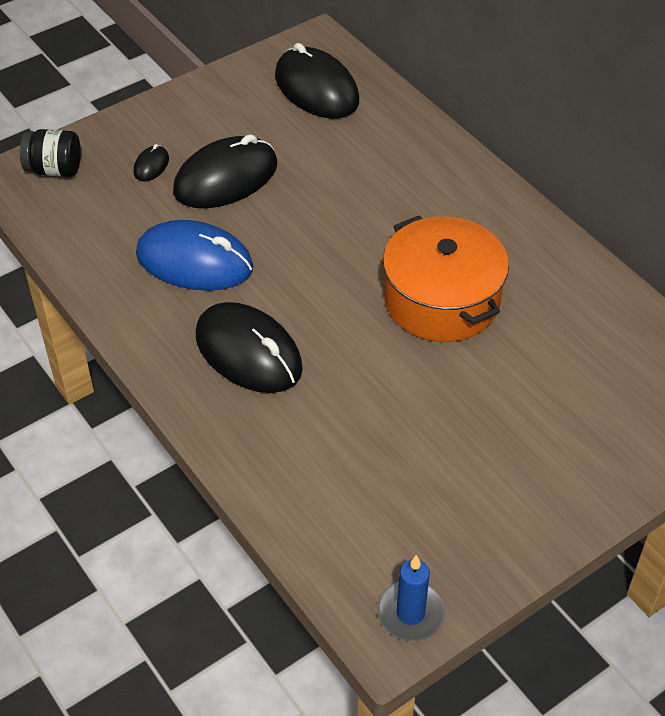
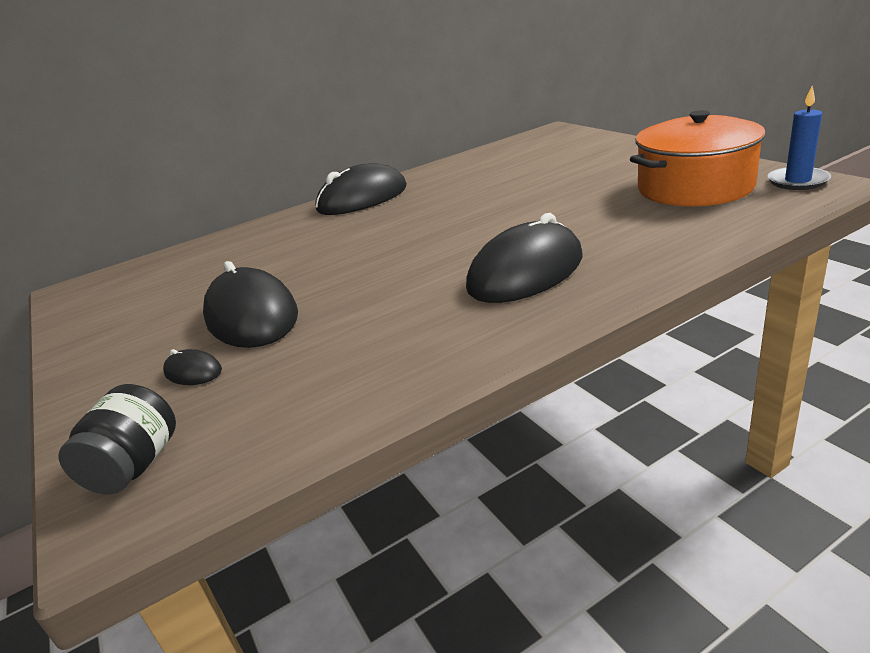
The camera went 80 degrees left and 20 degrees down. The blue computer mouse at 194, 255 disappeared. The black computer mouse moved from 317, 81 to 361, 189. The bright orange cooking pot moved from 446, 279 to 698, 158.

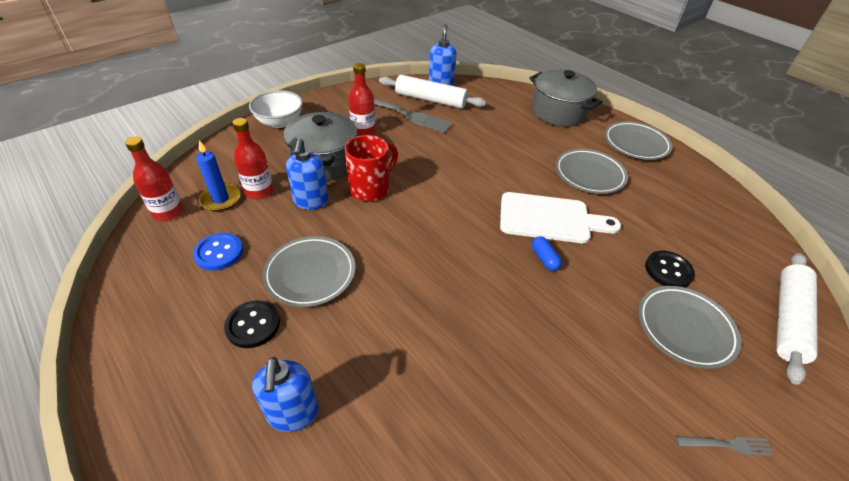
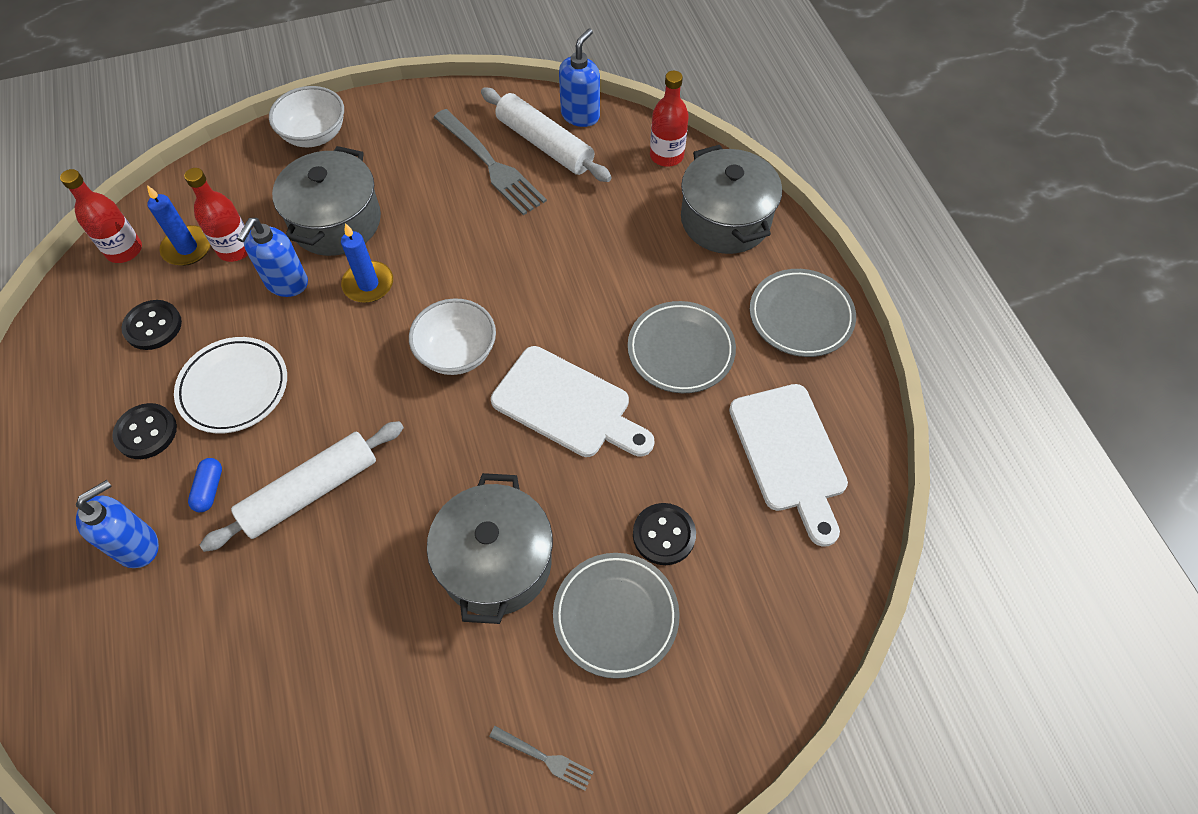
The camera went 25 degrees right and 15 degrees up. The blue sewing button at 218, 252 became the black sewing button at 151, 325. The blue soap pump at 285, 394 turned 150 degrees counterclockwise. The grey dinner plate at 308, 271 became the pure white dinner plate at 230, 385. The crimson mug at 371, 168 was replaced by the blue candle at 367, 263. The crimson bottle moved from 362, 99 to 669, 119. The blue pill moved from 547, 253 to 205, 485. The pure white rolling pin moved from 797, 319 to 302, 486. The pure white serving bowl at 452, 336 appeared. The grey cooking pot at 490, 548 appeared. The pure white chopping board at 788, 465 appeared.

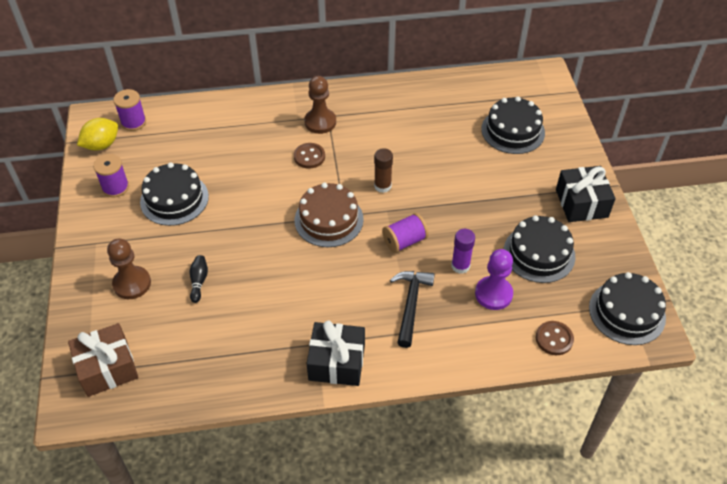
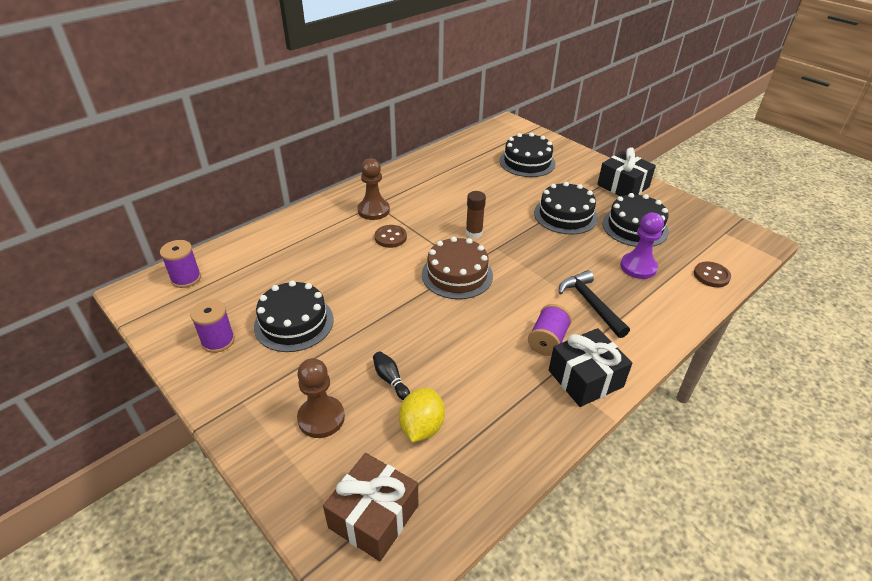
The camera went 35 degrees left and 10 degrees down. The yellow citrus fruit moved from 97, 134 to 422, 415. The royal purple bobbin moved from 405, 233 to 550, 330. The royal purple glue at 463, 251 disappeared. The black cake moved from 627, 308 to 566, 208.

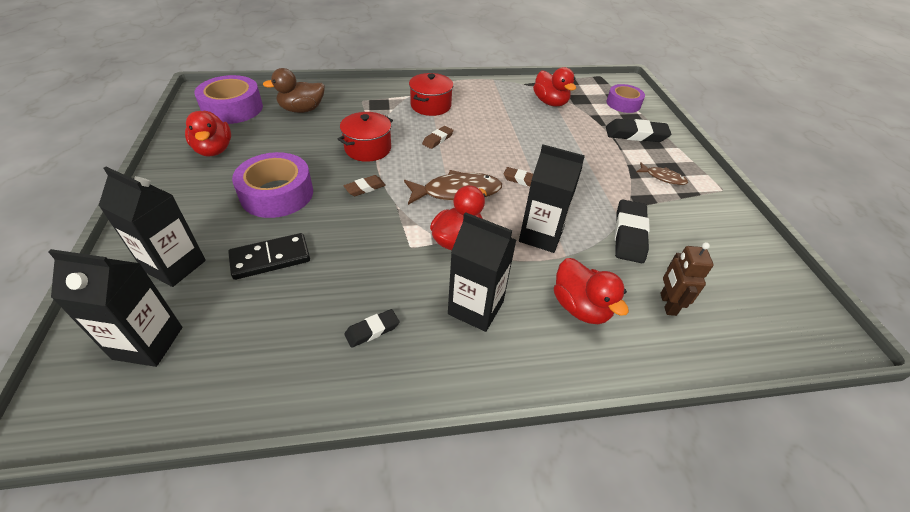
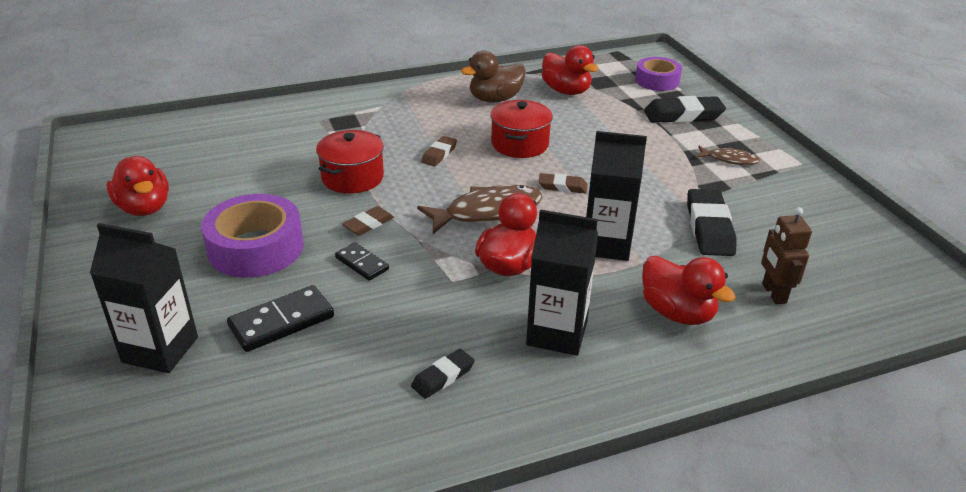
The camera went 10 degrees left and 10 degrees down. The black carton at 115, 308 disappeared. The royal purple tape at 228, 99 disappeared. The russet rubber duck moved from 294, 90 to 493, 76. The crimson cooking pot moved from 431, 94 to 521, 129. The black domino tile at 362, 262 appeared.

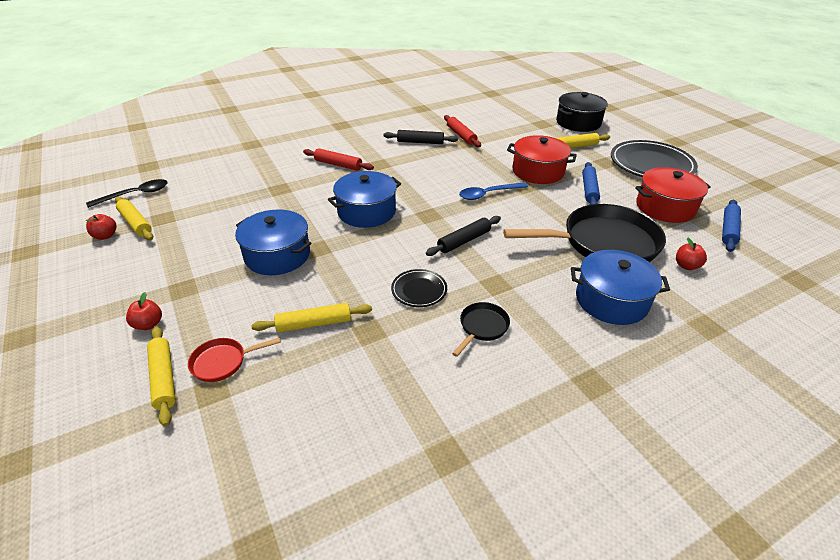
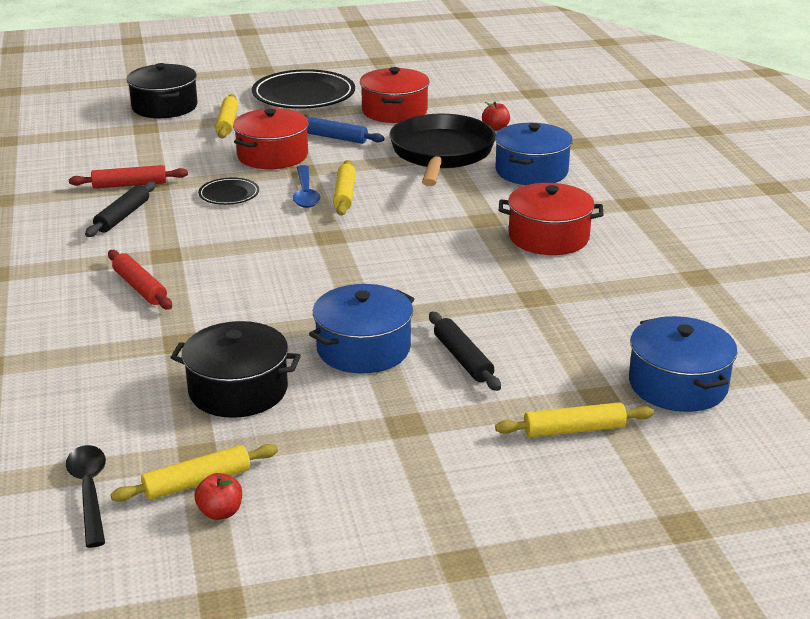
The camera went 75 degrees left and 10 degrees down. The crimson apple at 144, 311 disappeared. The crimson skillet at 234, 359 disappeared. The yellow rolling pin moved from 311, 317 to 344, 187. The crimson rolling pin at 338, 159 turned 75 degrees counterclockwise. The blue cooking pot moved from 364, 199 to 683, 364. The black dinner plate moved from 419, 288 to 228, 191. The black rolling pin moved from 463, 236 to 465, 351. The black skillet at 481, 329 was replaced by the crimson cooking pot at 551, 219. The blue rolling pin at 731, 226 disappeared. The black cooking pot at 235, 369 appeared.

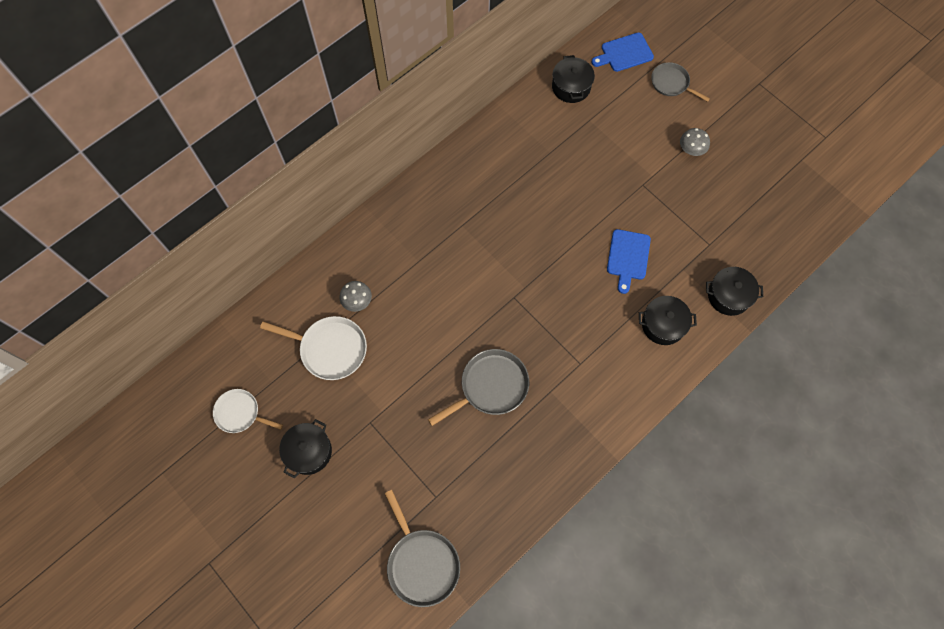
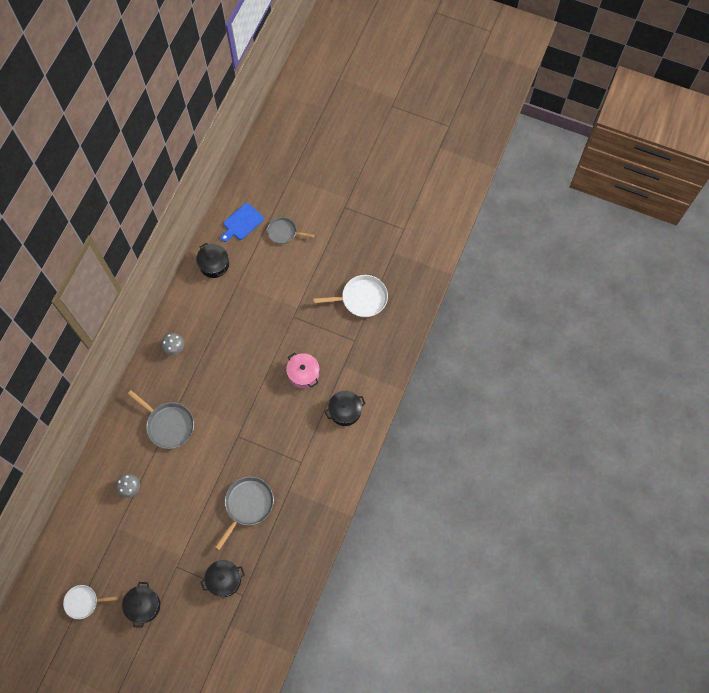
The camera went 25 degrees left and 0 degrees up. The pure white skillet moved from 313, 348 to 350, 296. The grey skillet moved from 422, 548 to 161, 419. The blue chopping board at 629, 261 was replaced by the rose-pink cooking pot at 303, 370. The grey toadstool moved from 695, 142 to 172, 344. The black cooking pot moved from 734, 291 to 223, 578.

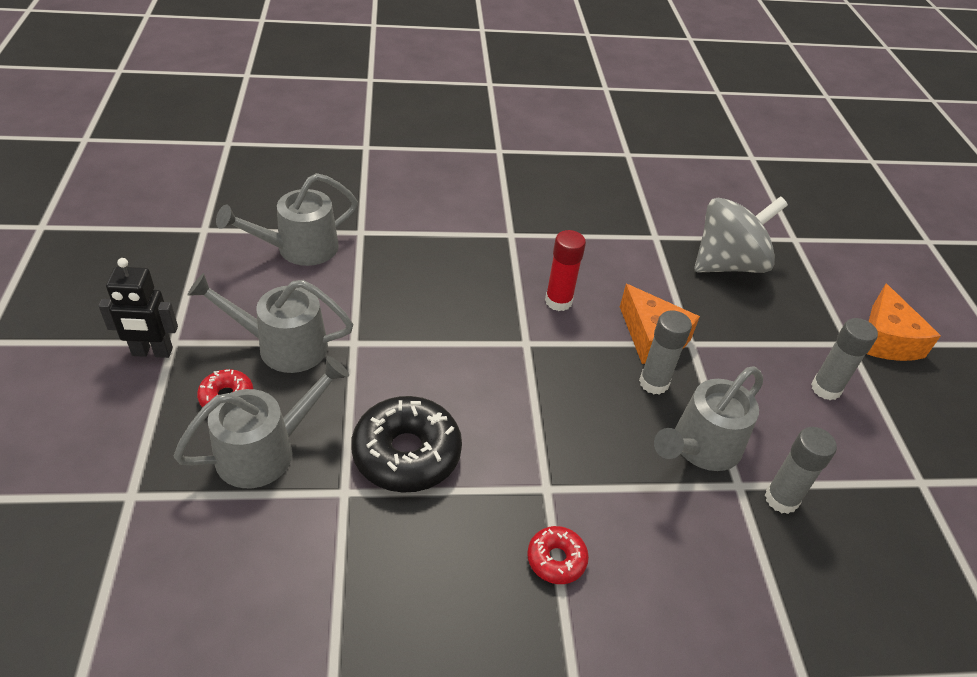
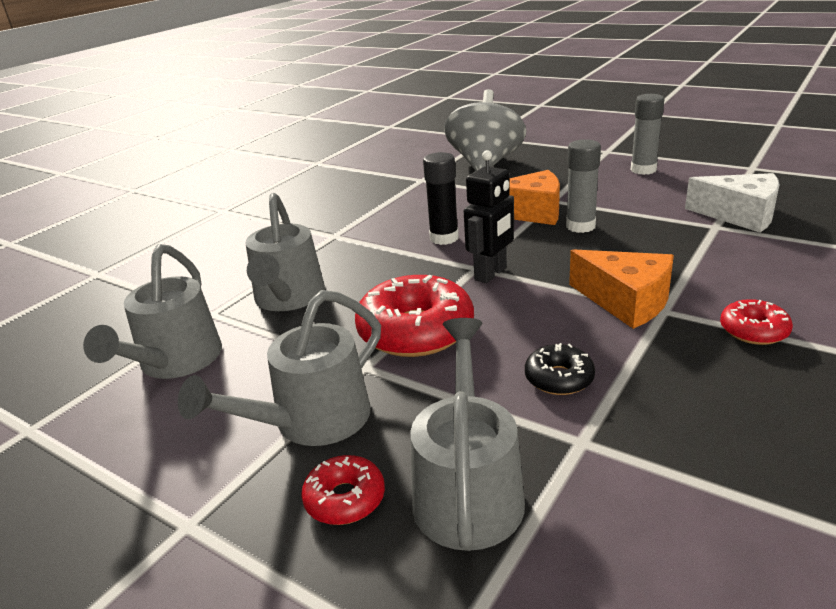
The camera went 45 degrees left and 15 degrees down. The black robot figure moved from 138, 308 to 489, 216. The black donut at 406, 444 changed to 0.51 times the size. The crimson glue at 565, 270 became the black glue at 441, 198. The grey watering pot moved from 708, 419 to 285, 252. The grey glue at 801, 470 was replaced by the pure white cheese at 732, 203. The bright orange cheese moved from 904, 322 to 621, 289. The crimson donut at 414, 316 appeared.

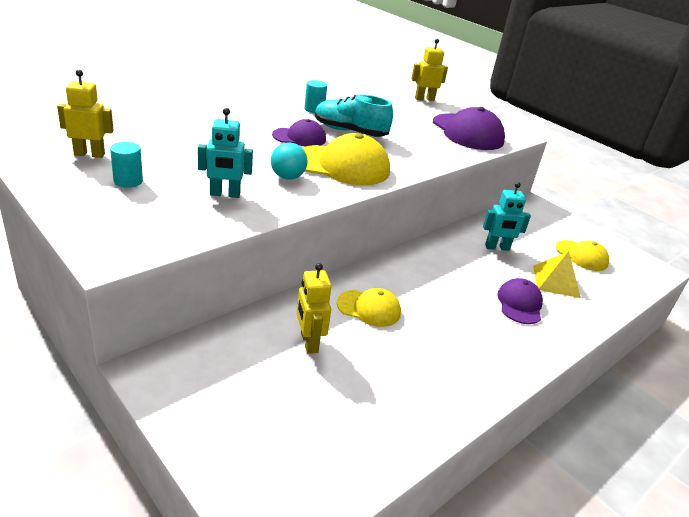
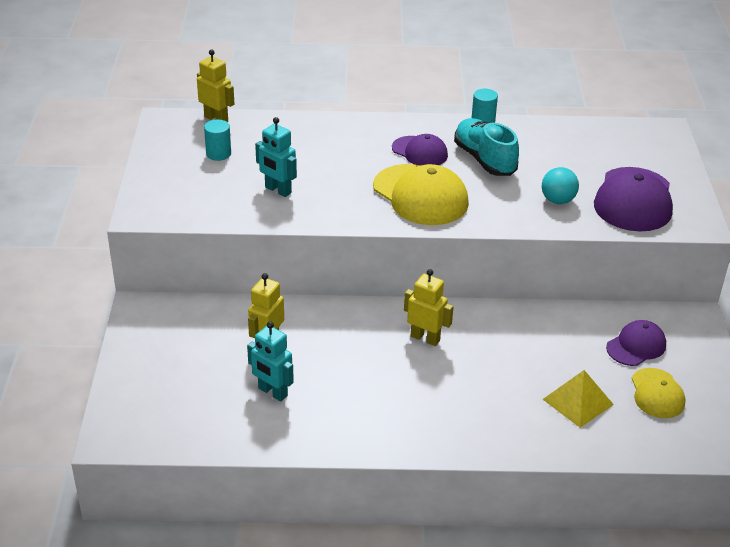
The camera went 45 degrees right and 5 degrees up. The teal play ball moved from 289, 160 to 560, 185. The yellow baseball cap at 369, 307 disappeared. The yellow robot figure moved from 429, 70 to 429, 307. The teal robot figure moved from 507, 216 to 270, 361. The royal purple baseball cap moved from 520, 301 to 636, 343.

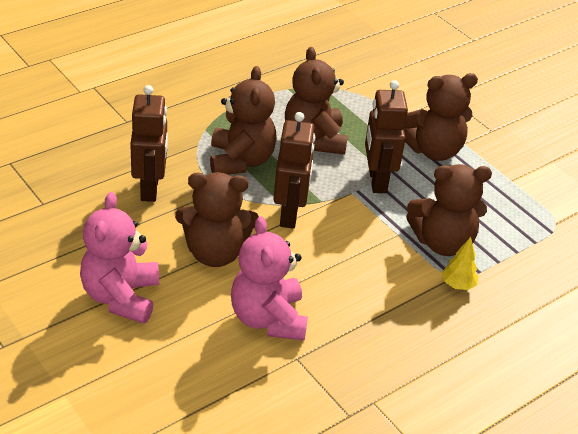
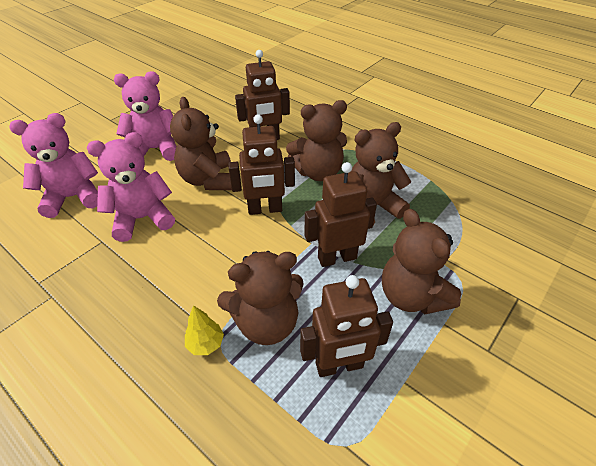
The camera went 80 degrees right and 5 degrees up. The russet stuffed bear at 449, 210 turned 90 degrees counterclockwise. The rose-pink stuffed bear at 53, 165 appeared. The russet robot figure at 346, 326 appeared.

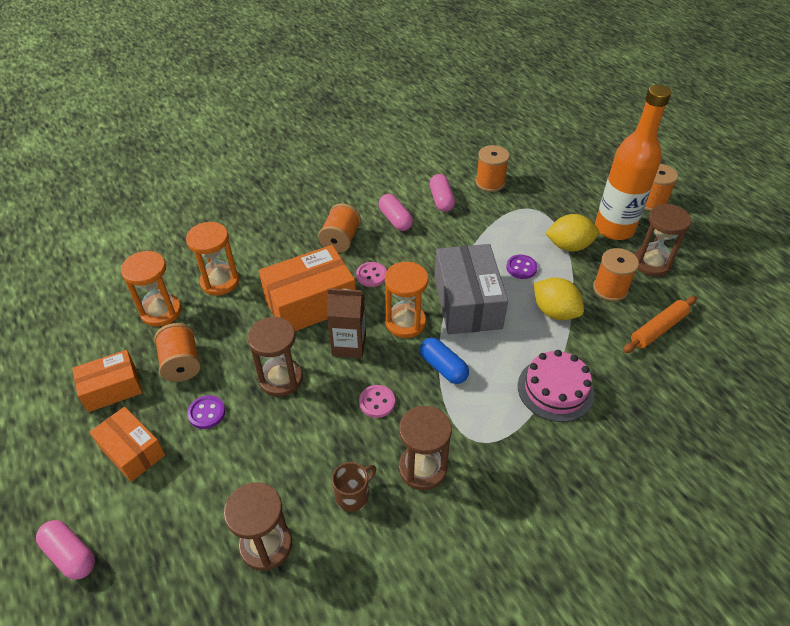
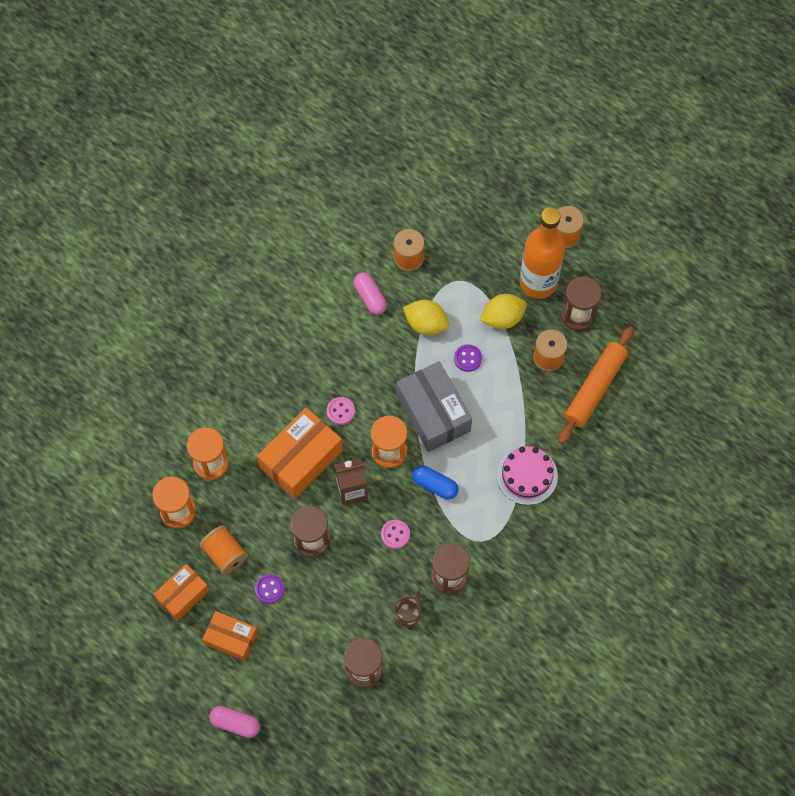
The camera went 20 degrees left and 20 degrees up. The bright orange bobbin at 339, 228 disappeared. The rose-pink pill at 396, 212 disappeared. The yellow citrus fruit moved from 559, 298 to 426, 317. The bright orange rolling pin at 660, 324 changed to 1.51 times the size.

